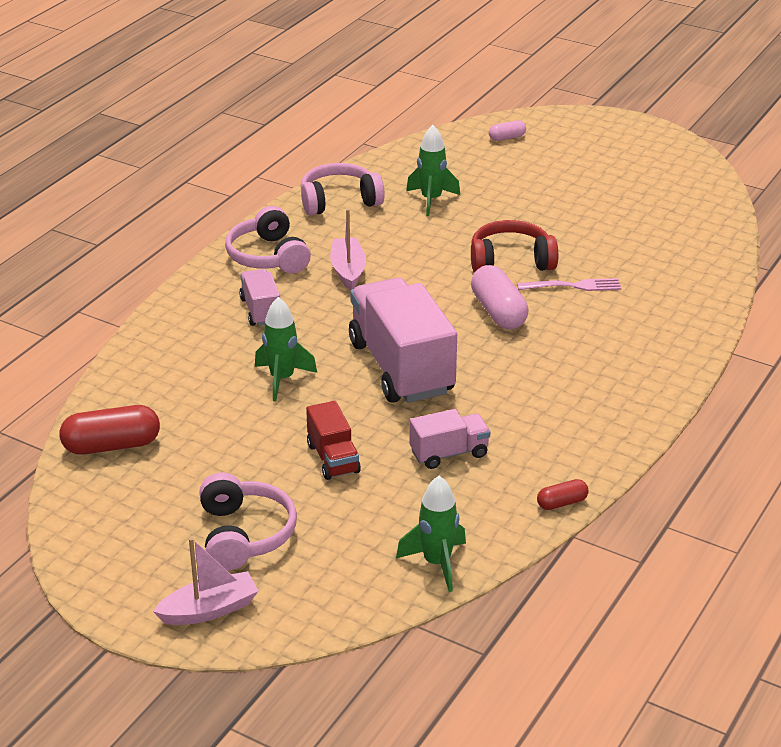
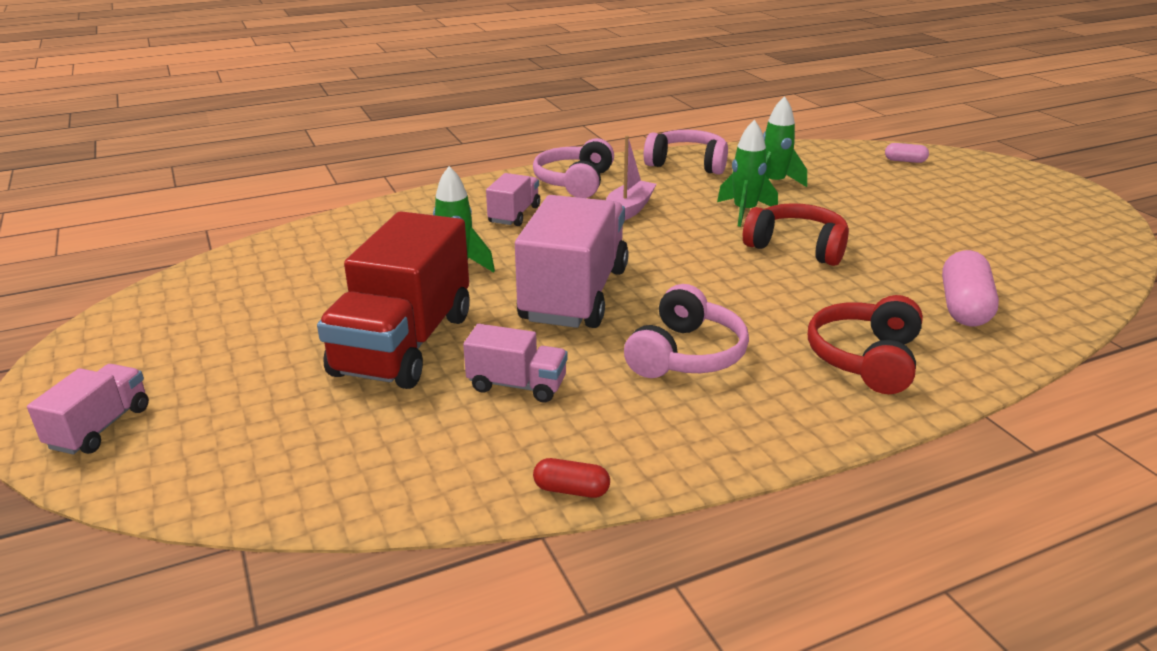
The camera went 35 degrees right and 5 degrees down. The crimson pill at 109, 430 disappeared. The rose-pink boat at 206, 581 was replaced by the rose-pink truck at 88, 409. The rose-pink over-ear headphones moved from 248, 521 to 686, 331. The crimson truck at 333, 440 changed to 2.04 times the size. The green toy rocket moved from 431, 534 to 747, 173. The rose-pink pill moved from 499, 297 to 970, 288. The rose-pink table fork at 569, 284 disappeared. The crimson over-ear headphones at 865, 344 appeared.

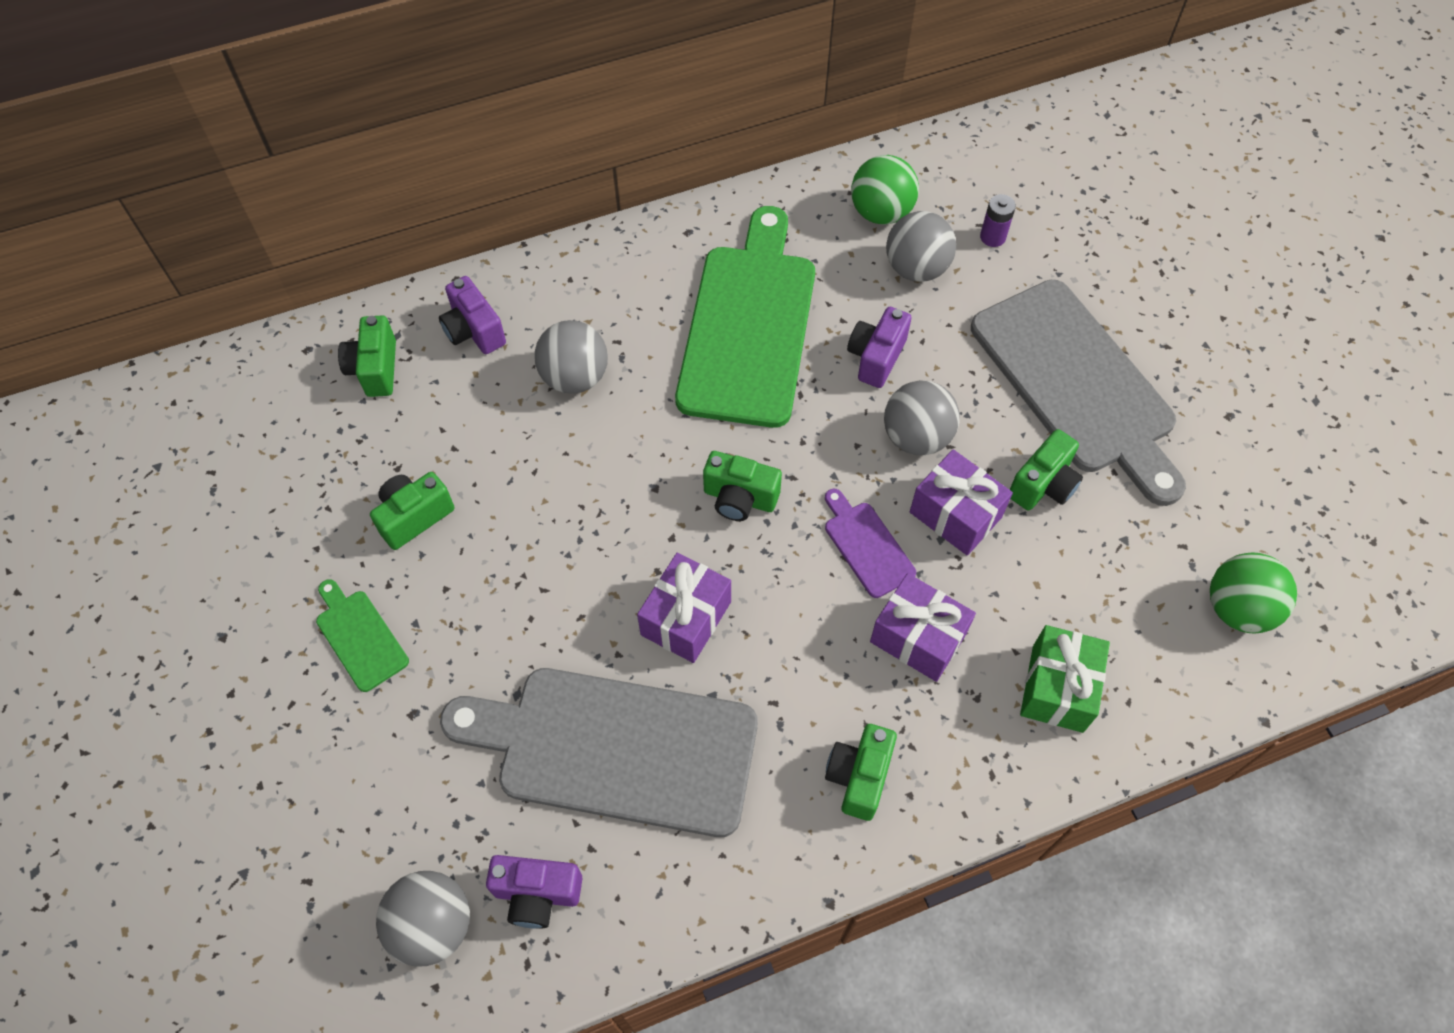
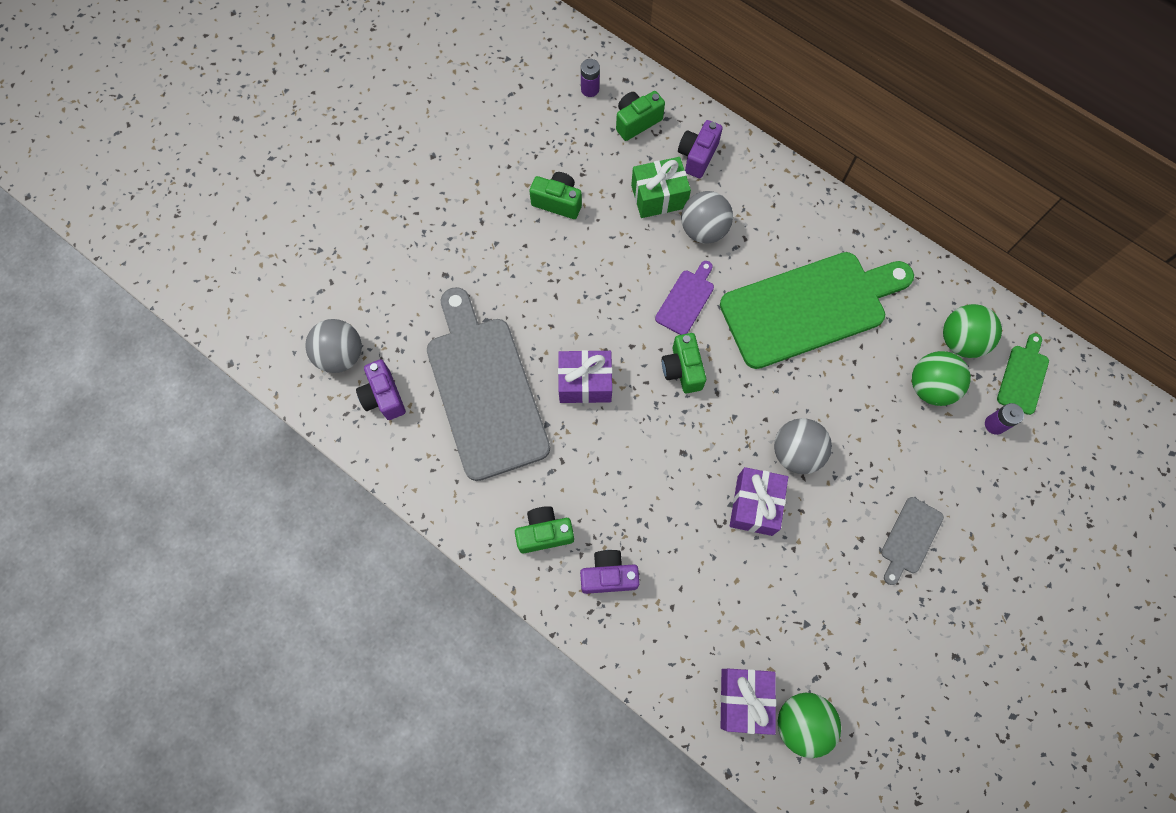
The camera went 60 degrees right and 10 degrees up. The green chopping board moved from 362, 635 to 1023, 374. The royal purple chopping board moved from 870, 543 to 684, 298. The royal purple photo camera moved from 879, 347 to 610, 572. The royal purple wrapped gift moved from 923, 627 to 748, 702. The grey play ball at 921, 246 became the green play ball at 941, 378. The grey chopping board at 1078, 393 changed to 0.43 times the size. The green photo camera at 1046, 470 disappeared. The green wrapped gift moved from 1065, 679 to 661, 187. The royal purple AA battery at 590, 78 appeared.

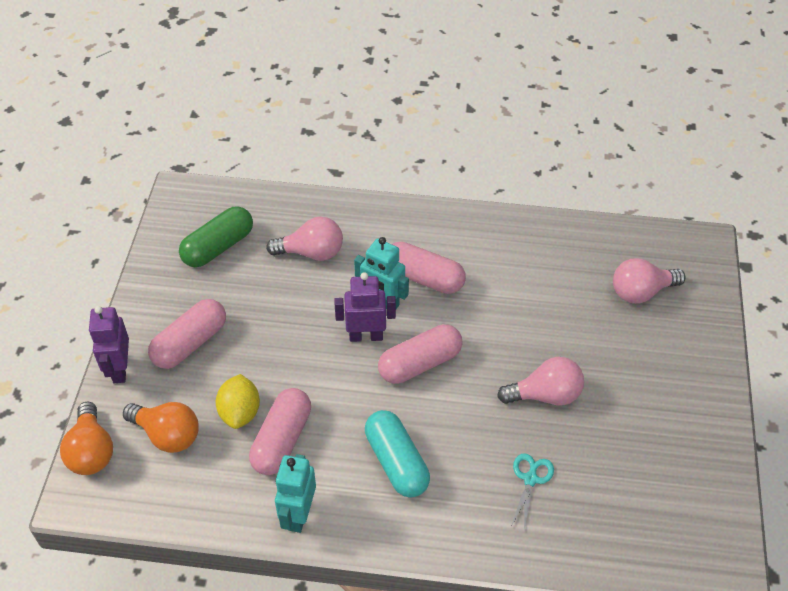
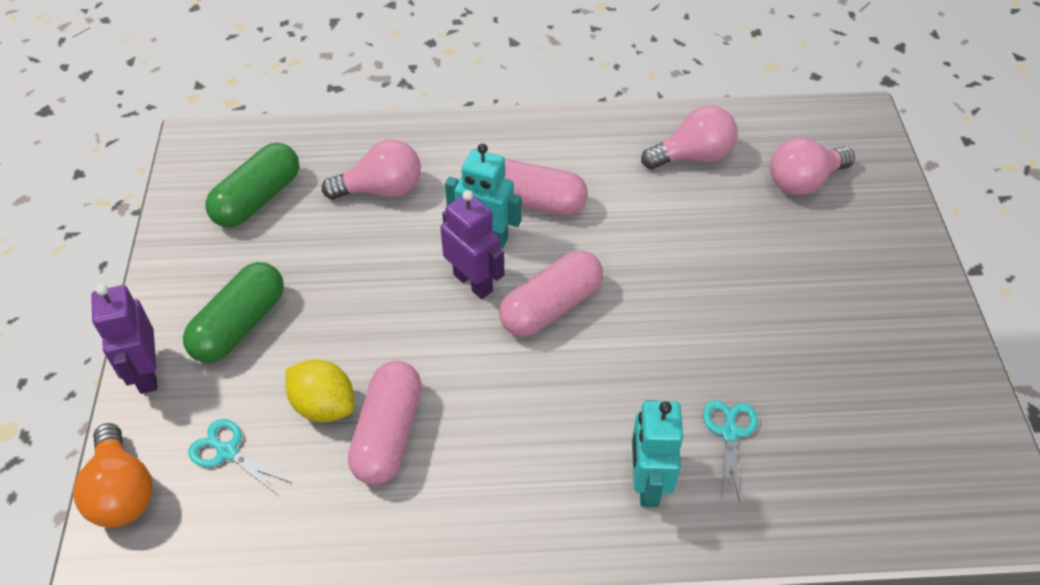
The camera went 10 degrees left and 0 degrees up. The bright orange light bulb at 161, 427 was replaced by the teal shears at 240, 457. The rose-pink pill at 187, 334 became the green pill at 233, 312. The yellow citrus fruit at 238, 401 turned 45 degrees counterclockwise. The teal robot figure moved from 295, 493 to 657, 453. The royal purple robot figure at 365, 307 turned 60 degrees clockwise. The teal pill at 397, 454 disappeared. The rose-pink light bulb moved from 540, 381 to 689, 137.

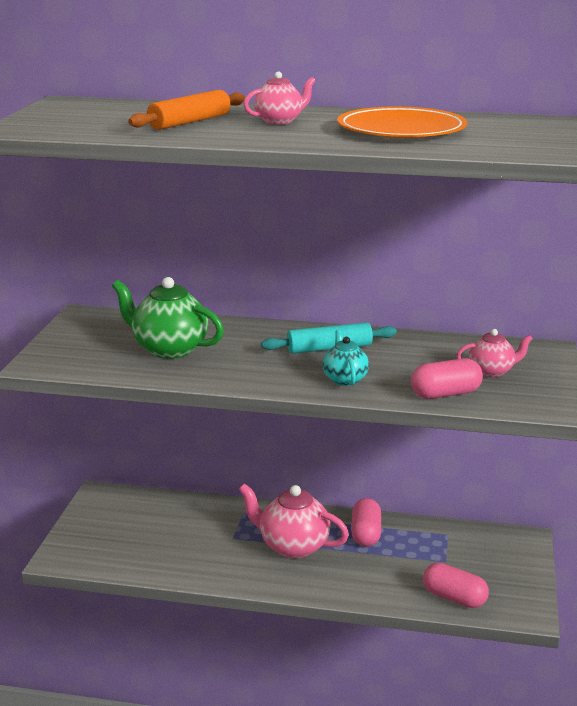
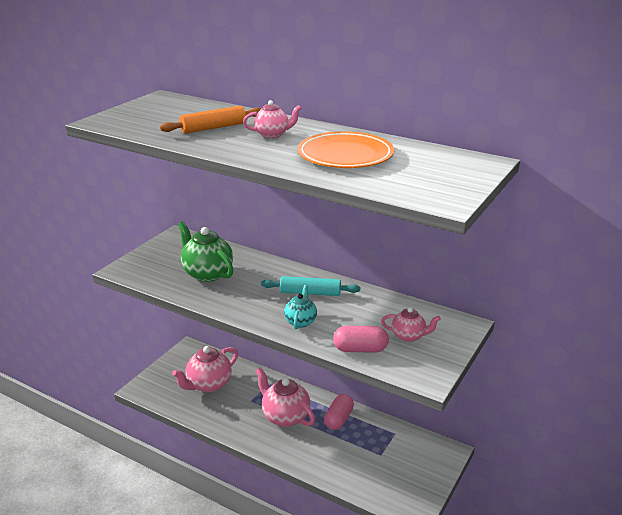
The camera went 20 degrees right and 5 degrees up. The rose-pink pill at 456, 585 disappeared. The rose-pink china teapot at 205, 369 appeared.

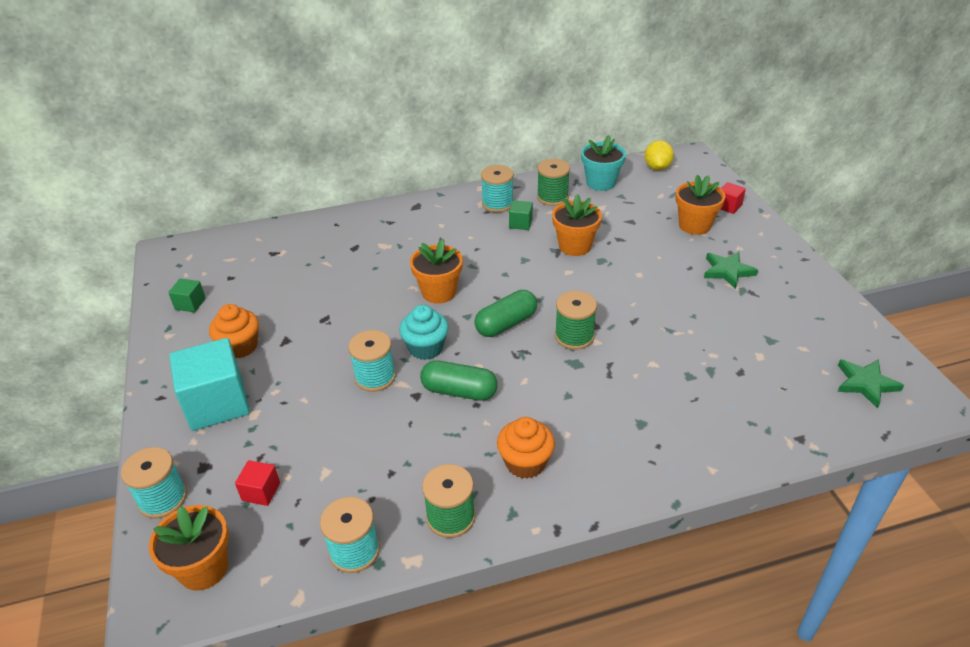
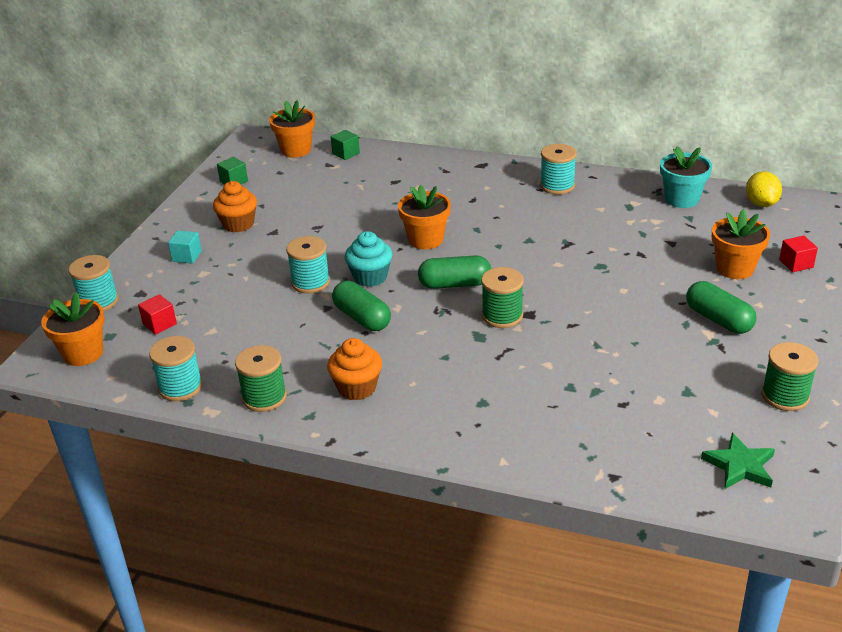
The camera went 35 degrees right and 5 degrees down. The teal block at 209, 384 changed to 0.46 times the size. The green block moved from 521, 215 to 345, 145. The green bobbin moved from 553, 182 to 789, 376. The bright orange potted plant moved from 577, 225 to 292, 129. The yellow citrus fruit at 659, 155 turned 45 degrees counterclockwise. The green star at 731, 270 was replaced by the green pill at 721, 307.

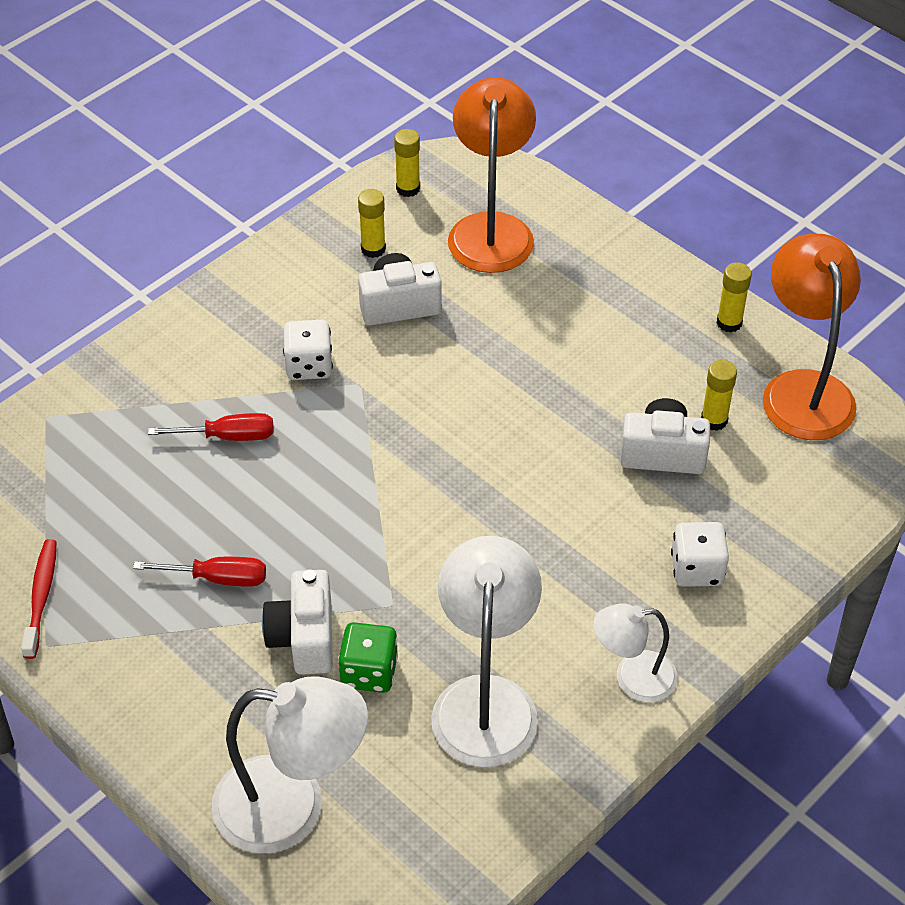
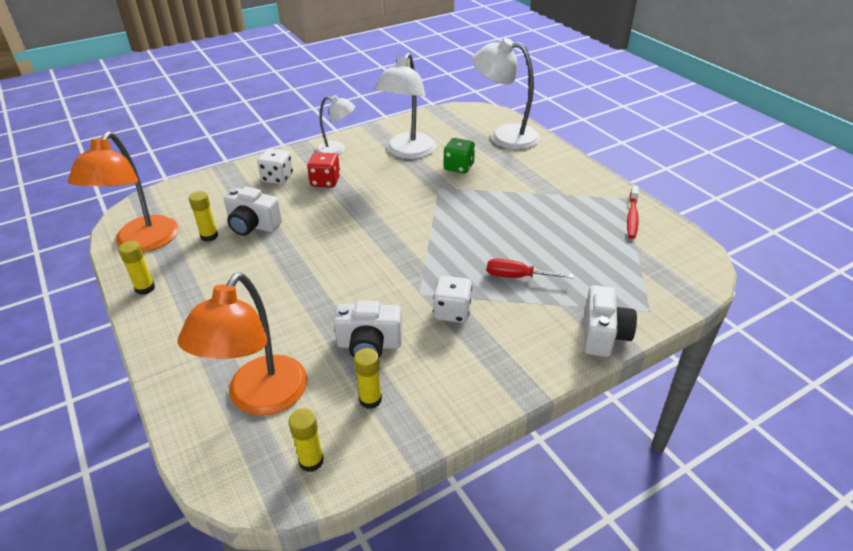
The camera went 165 degrees left and 10 degrees down. The crimson screwdriver at 199, 572 disappeared. The pure white photo camera moved from 297, 622 to 610, 321. The crimson game die at 323, 170 appeared.

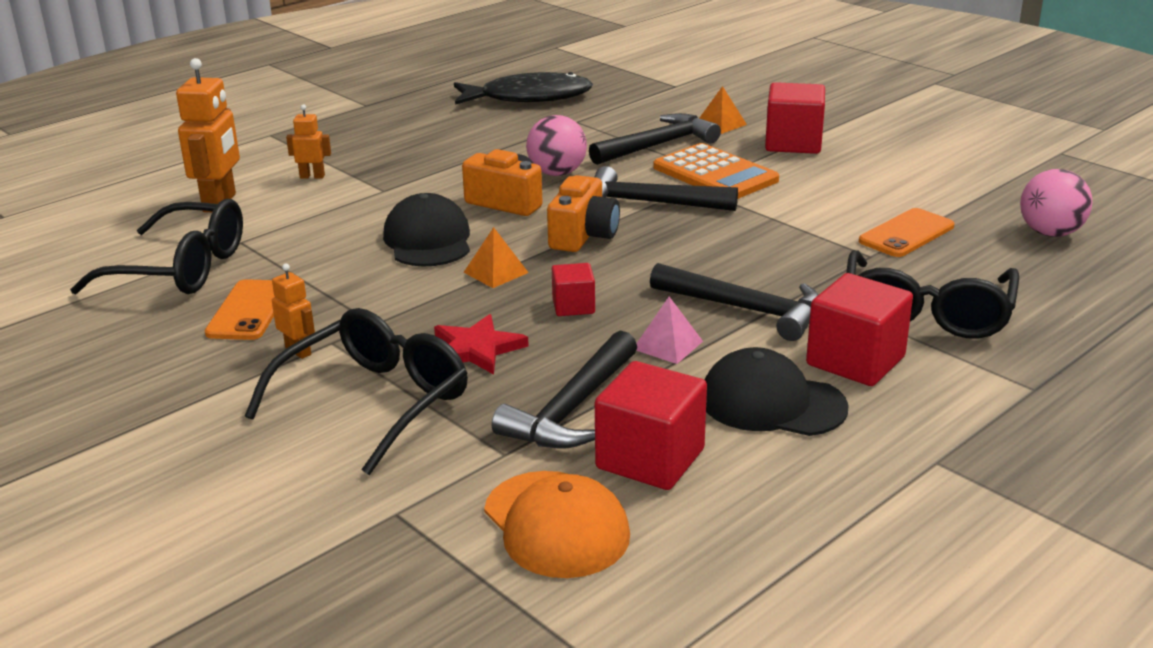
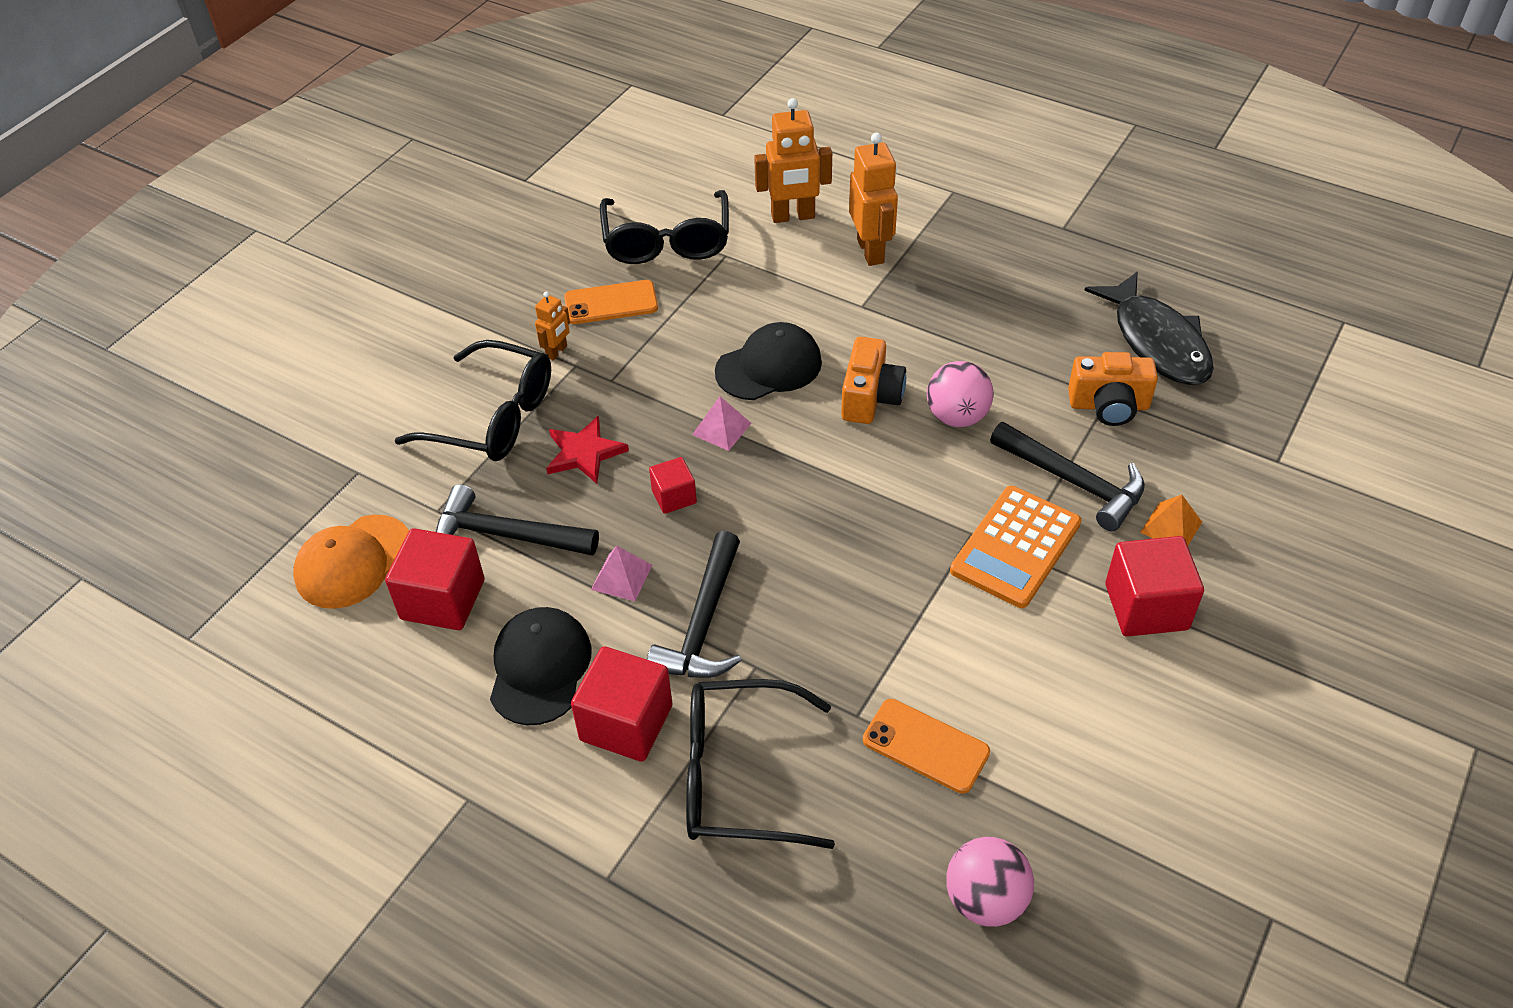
The camera went 75 degrees right and 20 degrees up. The bright orange robot figure at 308, 141 changed to 1.88 times the size. The bright orange pyramid at 496, 257 became the rose-pink pyramid at 721, 423. The bright orange photo camera moved from 583, 213 to 1113, 389. The black claw hammer at 666, 188 disappeared.

